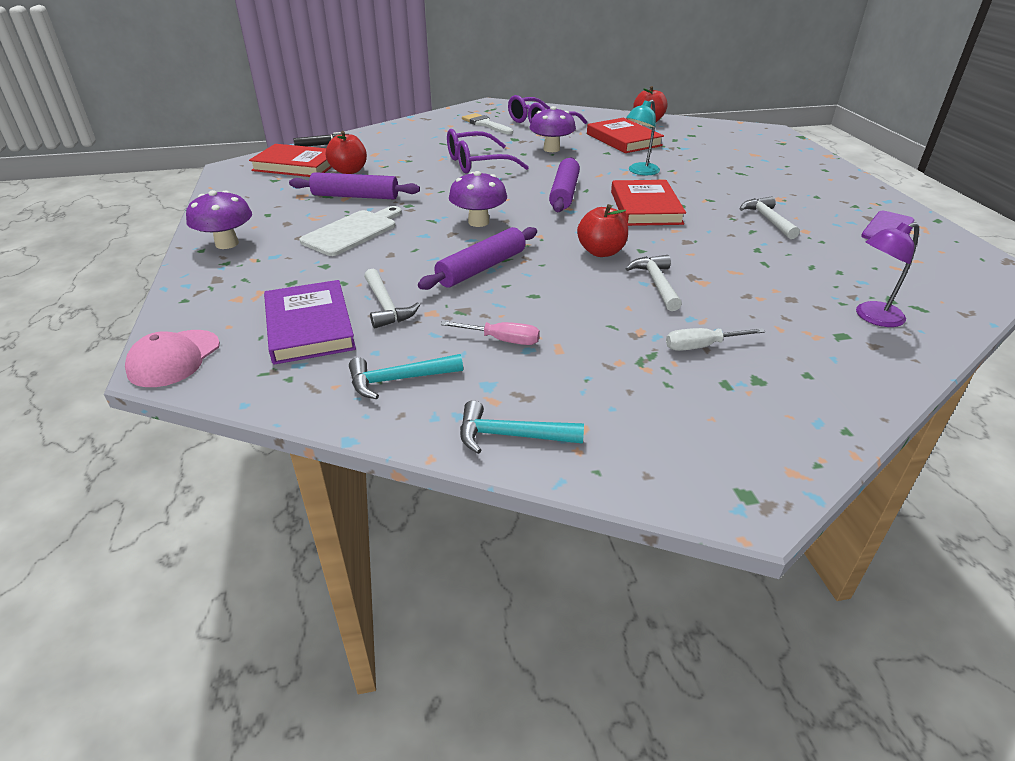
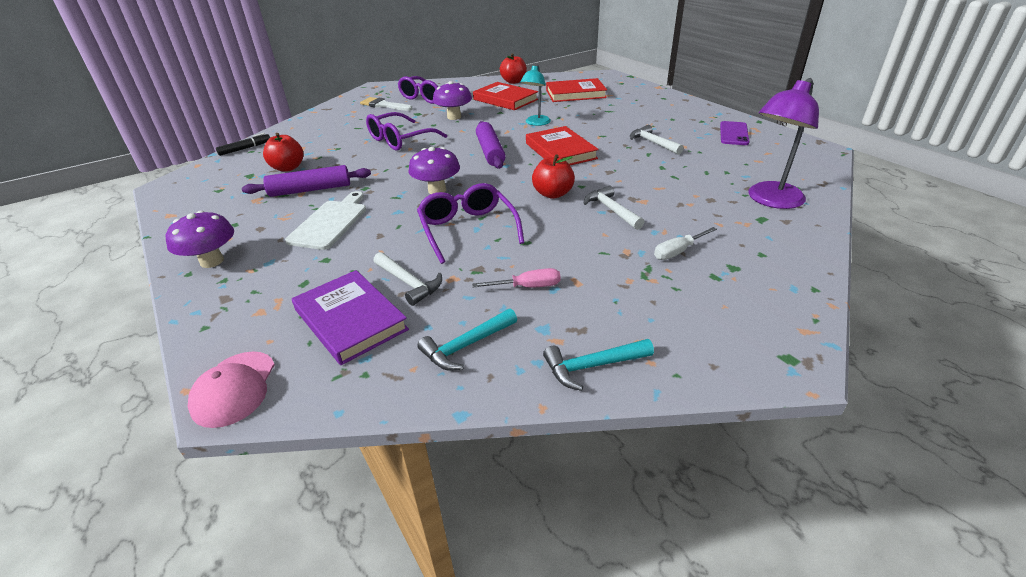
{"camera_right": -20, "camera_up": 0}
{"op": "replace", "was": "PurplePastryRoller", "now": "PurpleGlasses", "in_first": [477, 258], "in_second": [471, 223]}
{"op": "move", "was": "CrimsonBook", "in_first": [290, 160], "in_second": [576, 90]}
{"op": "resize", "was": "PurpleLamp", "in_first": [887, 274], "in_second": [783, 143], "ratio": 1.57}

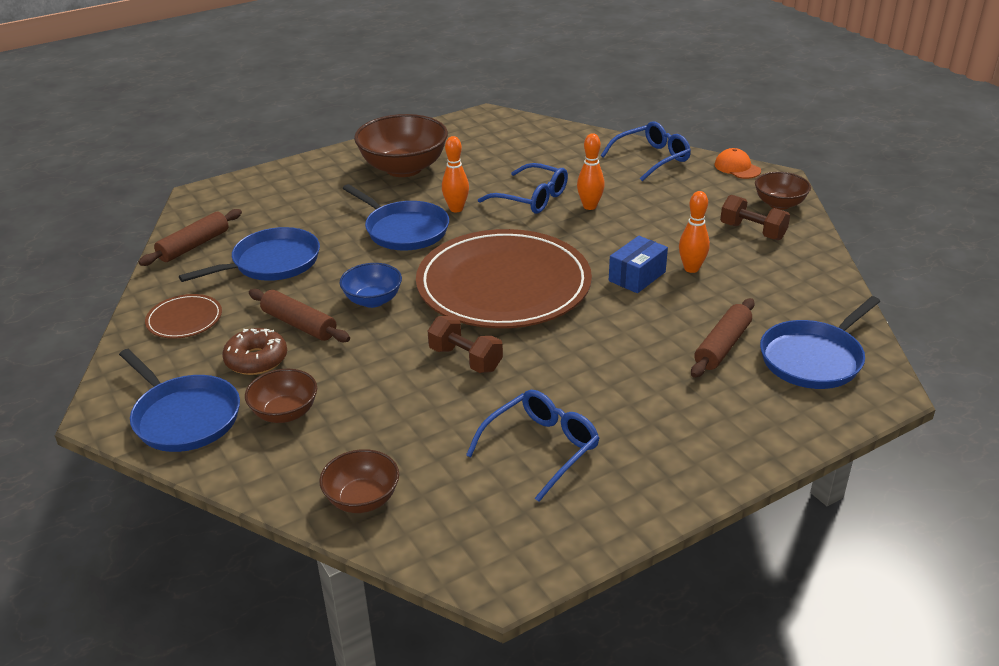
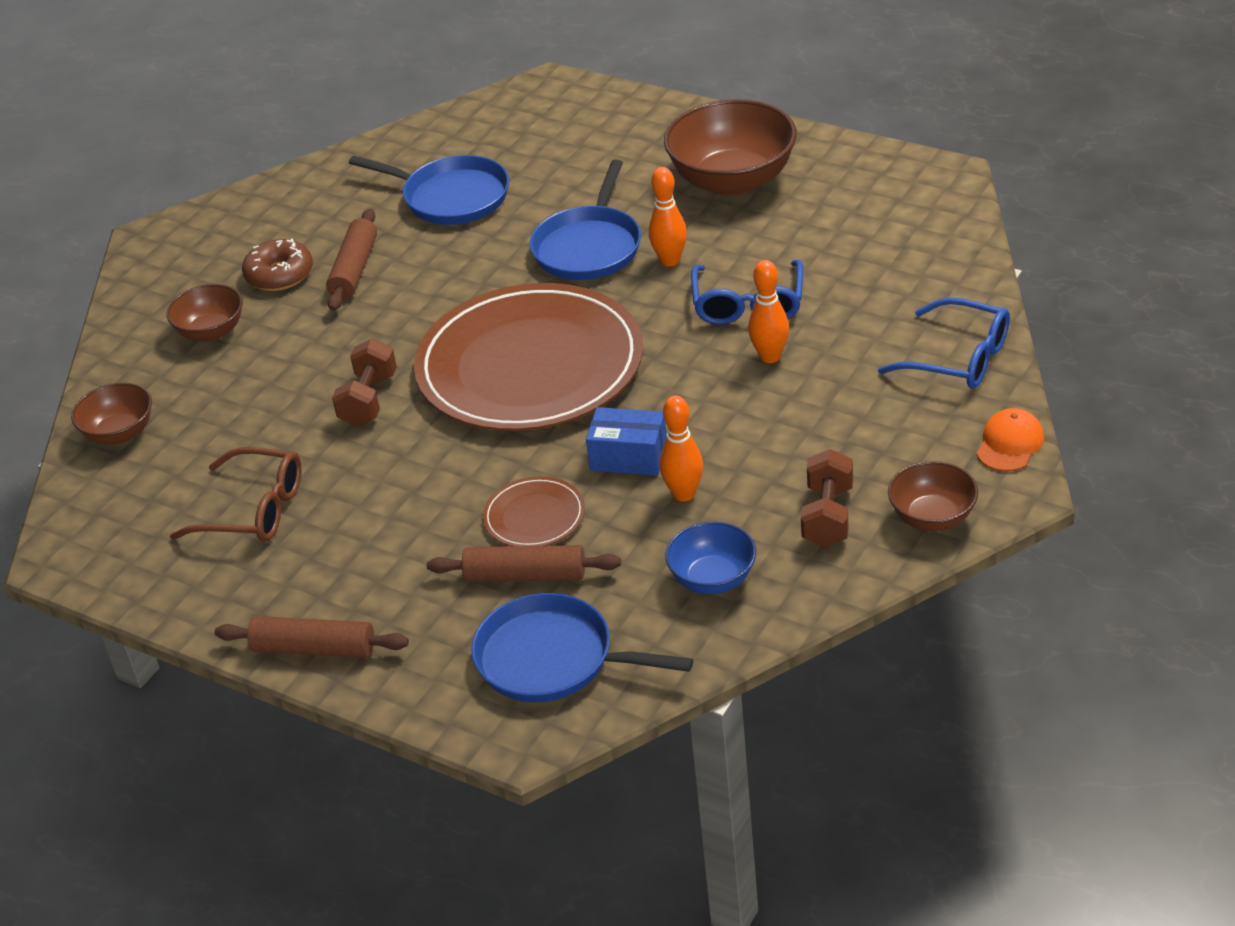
{"camera_right": 65, "camera_up": 5}
{"op": "recolor", "was": "BlueGlasses", "now": "BrownGlasses", "in_first": [532, 446], "in_second": [236, 494]}
{"op": "move", "was": "BrownPastryRoller", "in_first": [190, 237], "in_second": [311, 637]}
{"op": "move", "was": "BrownPlate", "in_first": [183, 316], "in_second": [533, 511]}
{"op": "move", "was": "BlueServingBowl", "in_first": [371, 285], "in_second": [710, 558]}
{"op": "delete", "was": "BlueFryingPan", "in_first": [179, 400]}

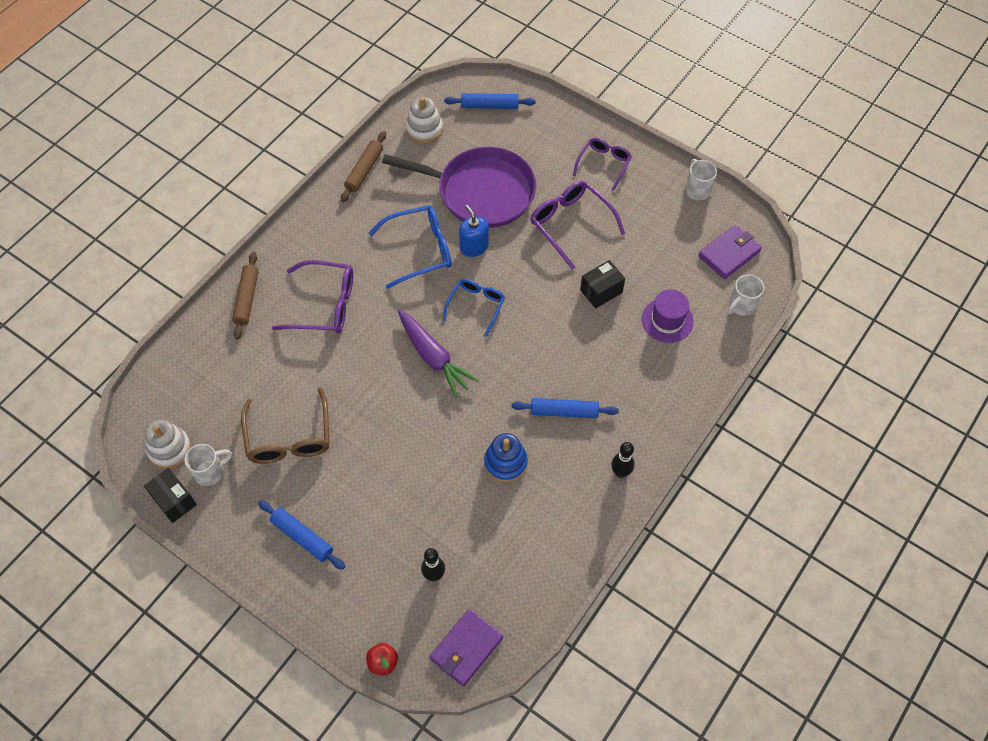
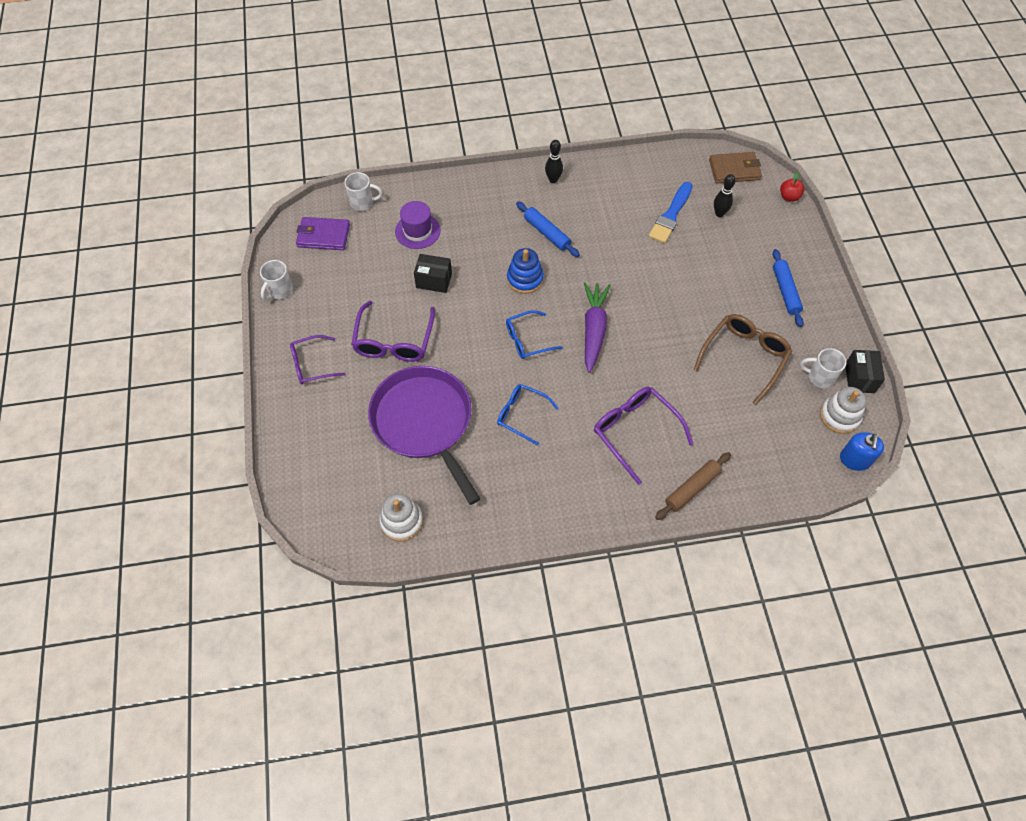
{"camera_right": -135, "camera_up": 0}
{"op": "resize", "was": "BlueGlasses", "in_first": [410, 247], "in_second": [528, 415], "ratio": 0.66}
{"op": "move", "was": "BlueStackingToy", "in_first": [506, 457], "in_second": [525, 271]}
{"op": "insert", "now": "BlueBrush", "in_second": [671, 212]}
{"op": "recolor", "was": "PurpleBillfold", "now": "BrownBillfold", "in_first": [466, 647], "in_second": [735, 168]}
{"op": "move", "was": "BlueSoapPump", "in_first": [474, 231], "in_second": [862, 451]}
{"op": "delete", "was": "BrownPastryRoller", "in_first": [363, 166]}
{"op": "delete", "was": "BluePastryRoller", "in_first": [490, 101]}

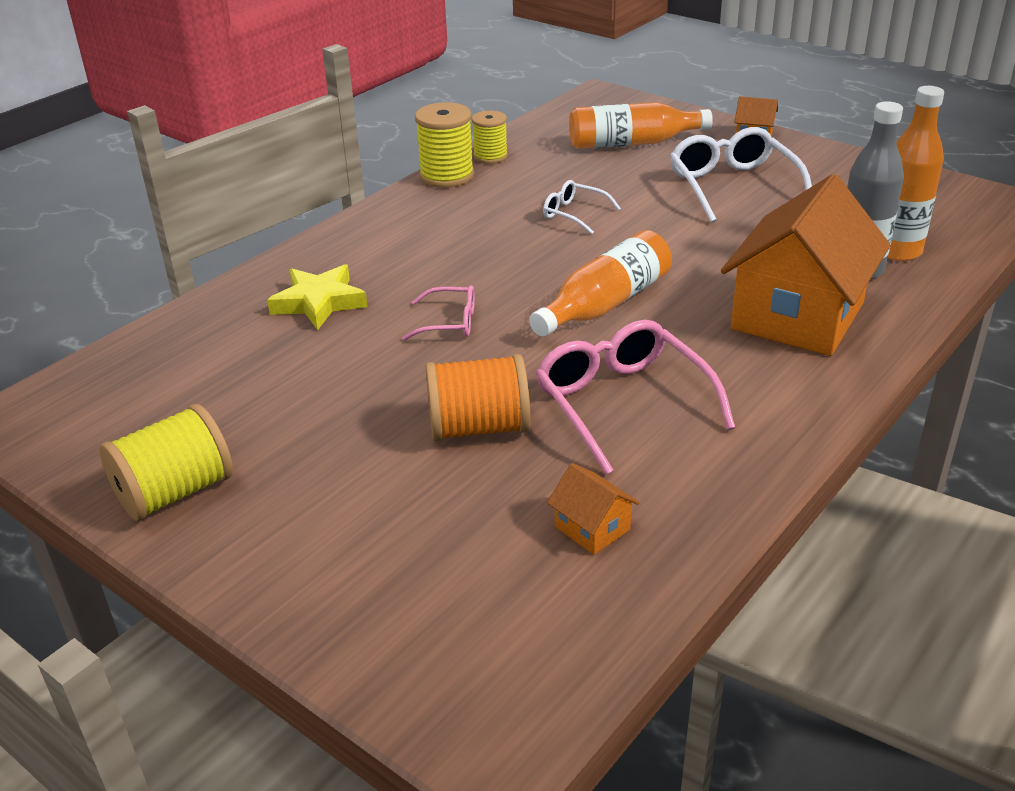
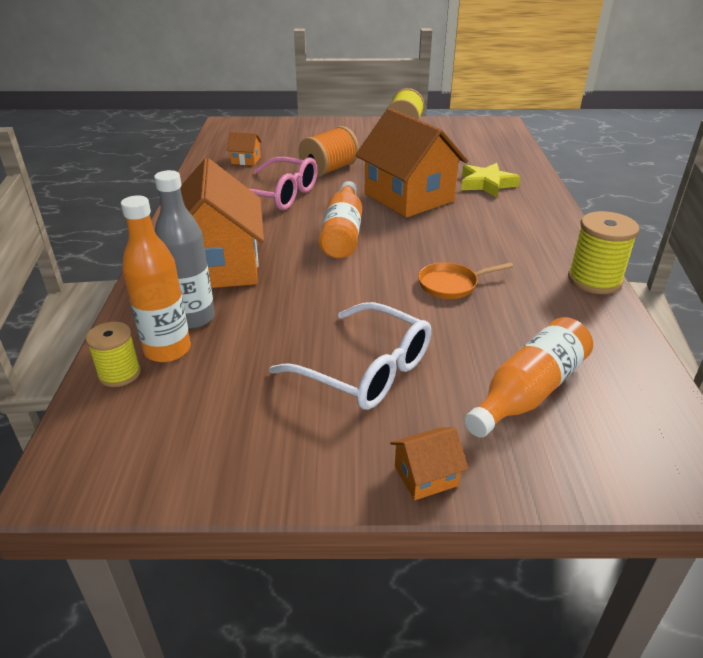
{"camera_right": 140, "camera_up": 0}
{"op": "move", "was": "GoldenBobbin", "in_first": [490, 137], "in_second": [113, 354]}
{"op": "replace", "was": "PinkGlasses", "now": "BrightOrangeToyHouse", "in_first": [438, 313], "in_second": [411, 163]}
{"op": "replace", "was": "PureWhiteGlasses", "now": "BrightOrangeFryingPan", "in_first": [582, 207], "in_second": [465, 280]}

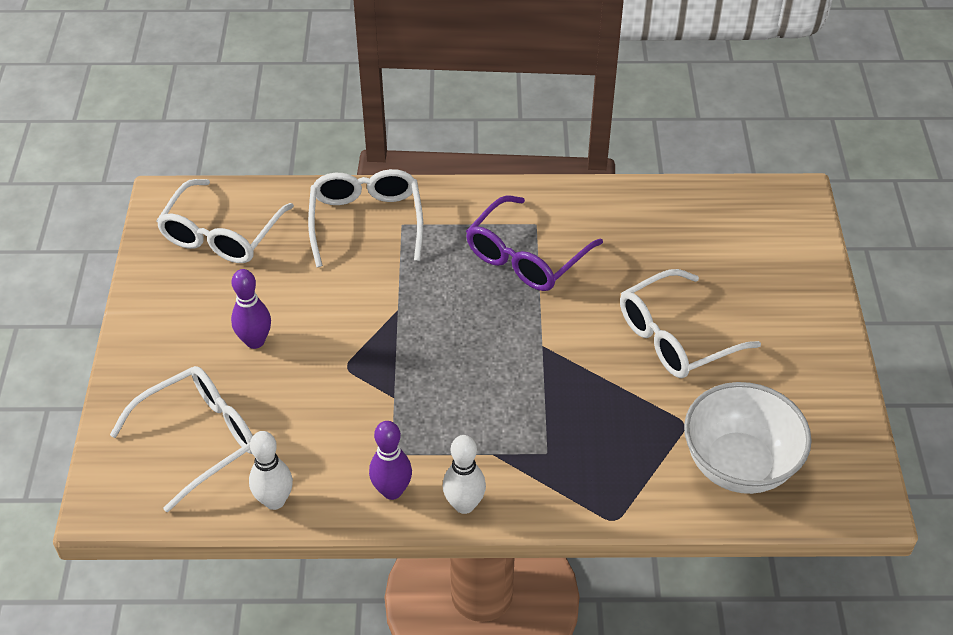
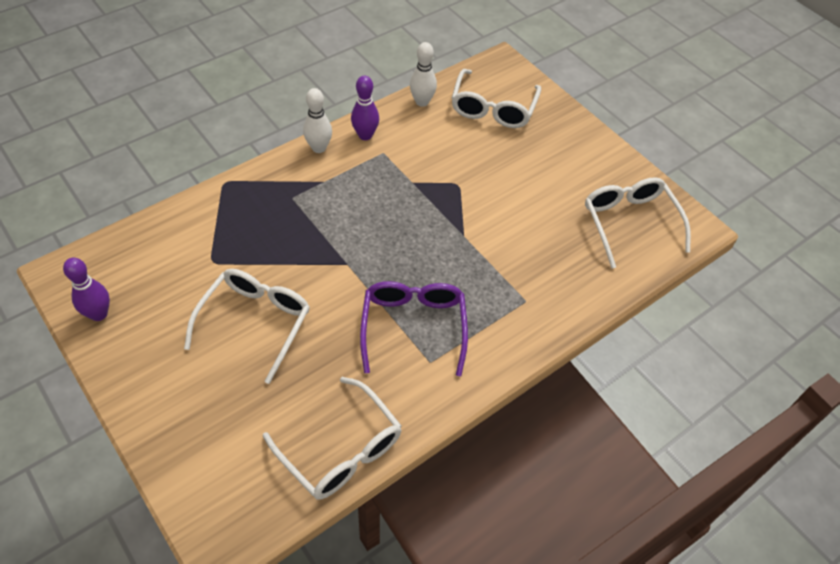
{"camera_right": 140, "camera_up": 5}
{"op": "move", "was": "PurpleSkittle", "in_first": [251, 309], "in_second": [86, 289]}
{"op": "move", "was": "PureWhiteGlasses", "in_first": [365, 218], "in_second": [332, 438]}
{"op": "delete", "was": "PureWhiteServingBowl", "in_first": [748, 438]}

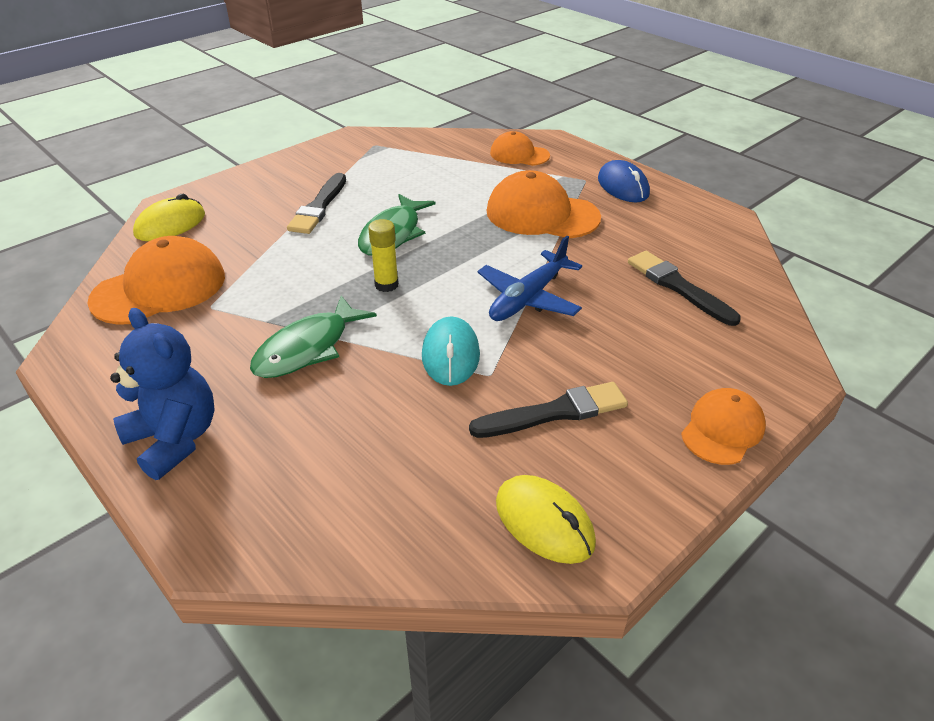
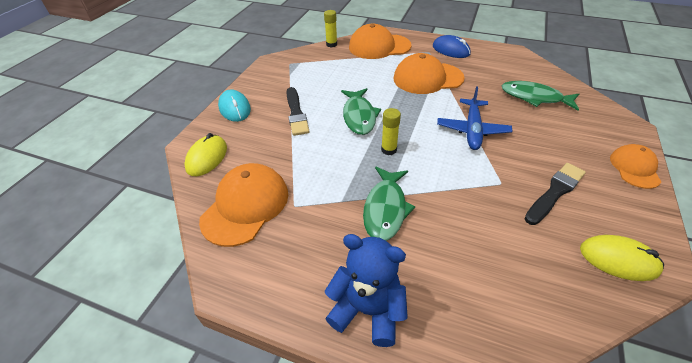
{"camera_right": -25, "camera_up": 5}
{"op": "move", "was": "AquaComputerMouse", "in_first": [451, 351], "in_second": [234, 106]}
{"op": "insert", "now": "GoldenGlue", "in_second": [330, 28]}
{"op": "resize", "was": "BrightOrangeCap", "in_first": [520, 148], "in_second": [380, 41], "ratio": 1.67}
{"op": "replace", "was": "BlackBrush", "now": "EmeraldFish", "in_first": [684, 288], "in_second": [540, 95]}

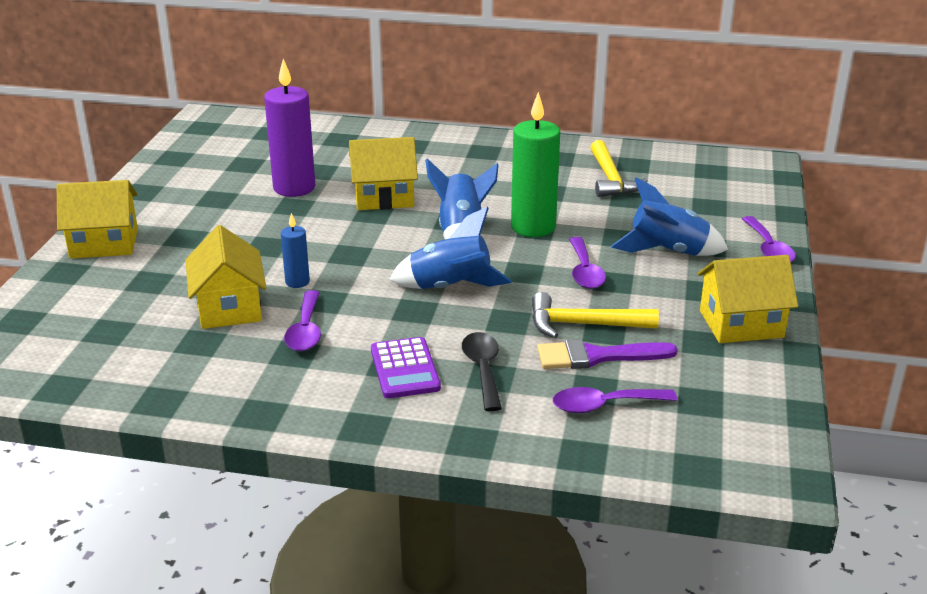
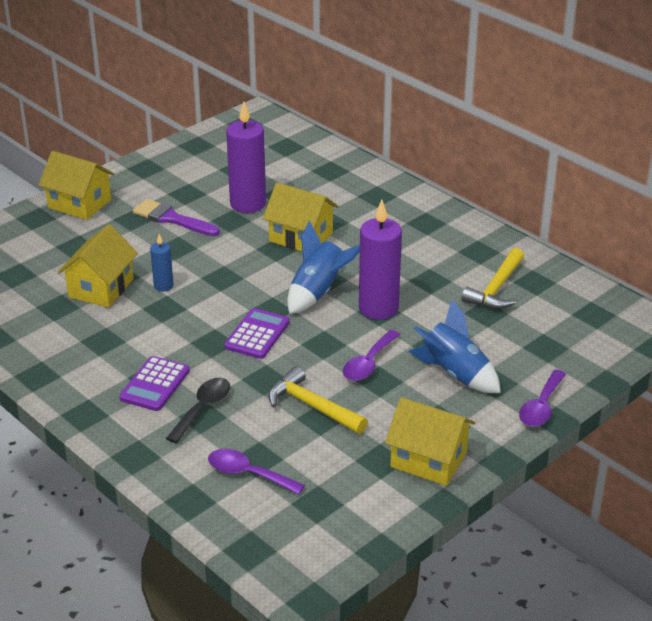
{"camera_right": 35, "camera_up": 5}
{"op": "move", "was": "PurpleBrush", "in_first": [607, 354], "in_second": [176, 217]}
{"op": "replace", "was": "BlueSpaceship", "now": "PurpleCalculator", "in_first": [450, 248], "in_second": [257, 333]}
{"op": "recolor", "was": "EmeraldWaxCandle", "now": "PurpleWaxCandle", "in_first": [535, 164], "in_second": [380, 260]}
{"op": "delete", "was": "PurpleTablespoon", "in_first": [302, 320]}

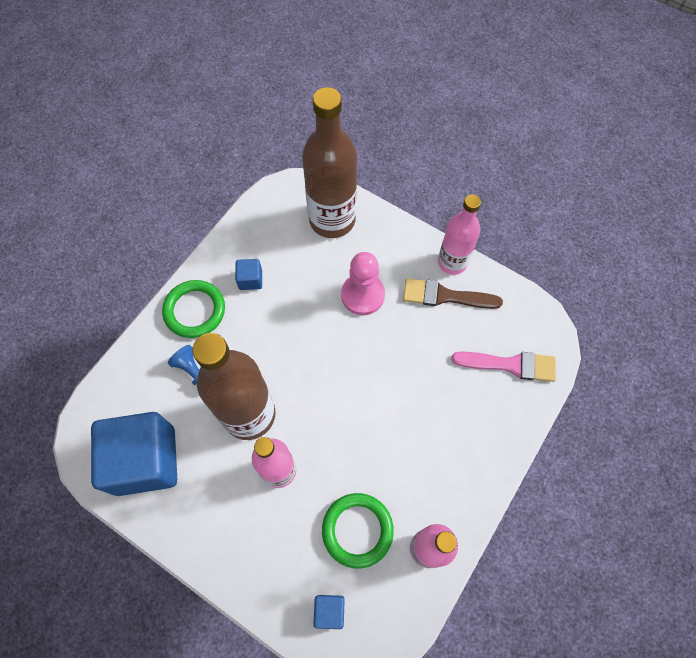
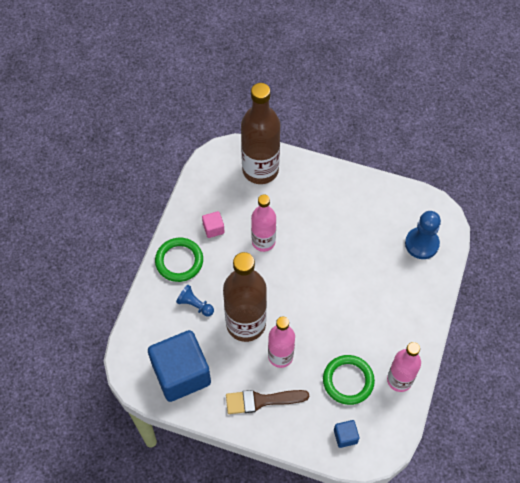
{"camera_right": -15, "camera_up": -5}
{"op": "recolor", "was": "BlueSolidCube", "now": "PinkSolidCube", "in_first": [248, 274], "in_second": [213, 224]}
{"op": "move", "was": "BrownBrush", "in_first": [453, 293], "in_second": [267, 402]}
{"op": "move", "was": "PinkBottle", "in_first": [459, 235], "in_second": [263, 223]}
{"op": "replace", "was": "PinkBrush", "now": "BluePawn", "in_first": [503, 367], "in_second": [423, 235]}
{"op": "delete", "was": "PinkPawn", "in_first": [363, 283]}

